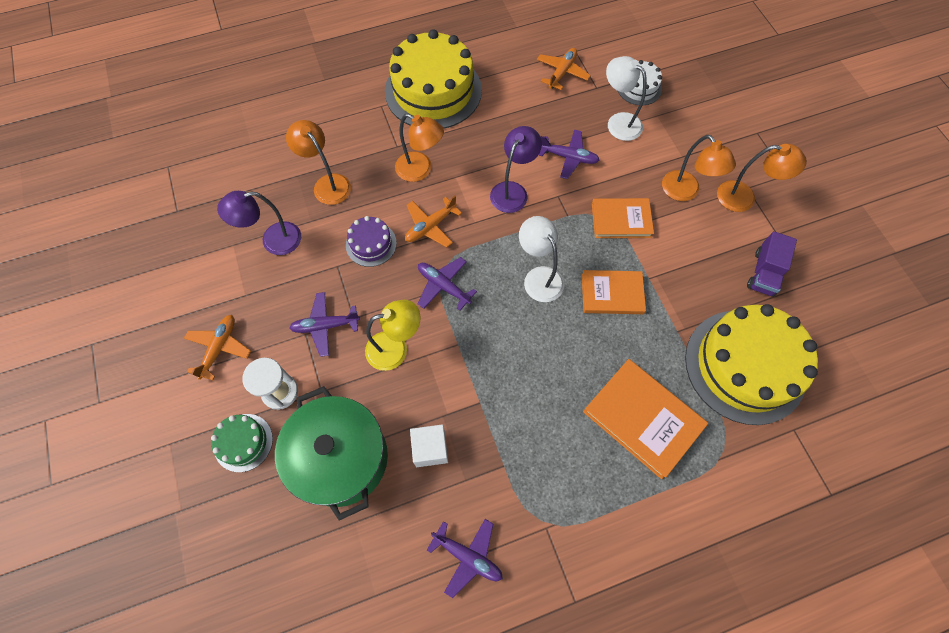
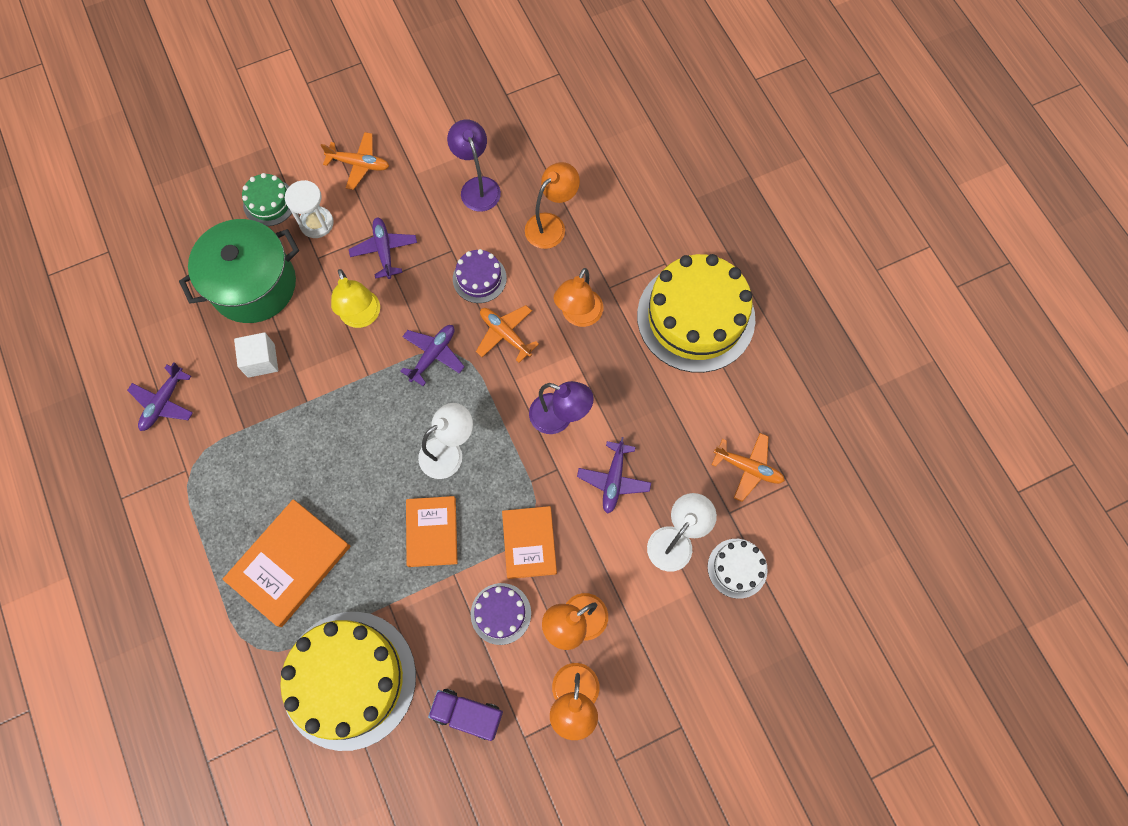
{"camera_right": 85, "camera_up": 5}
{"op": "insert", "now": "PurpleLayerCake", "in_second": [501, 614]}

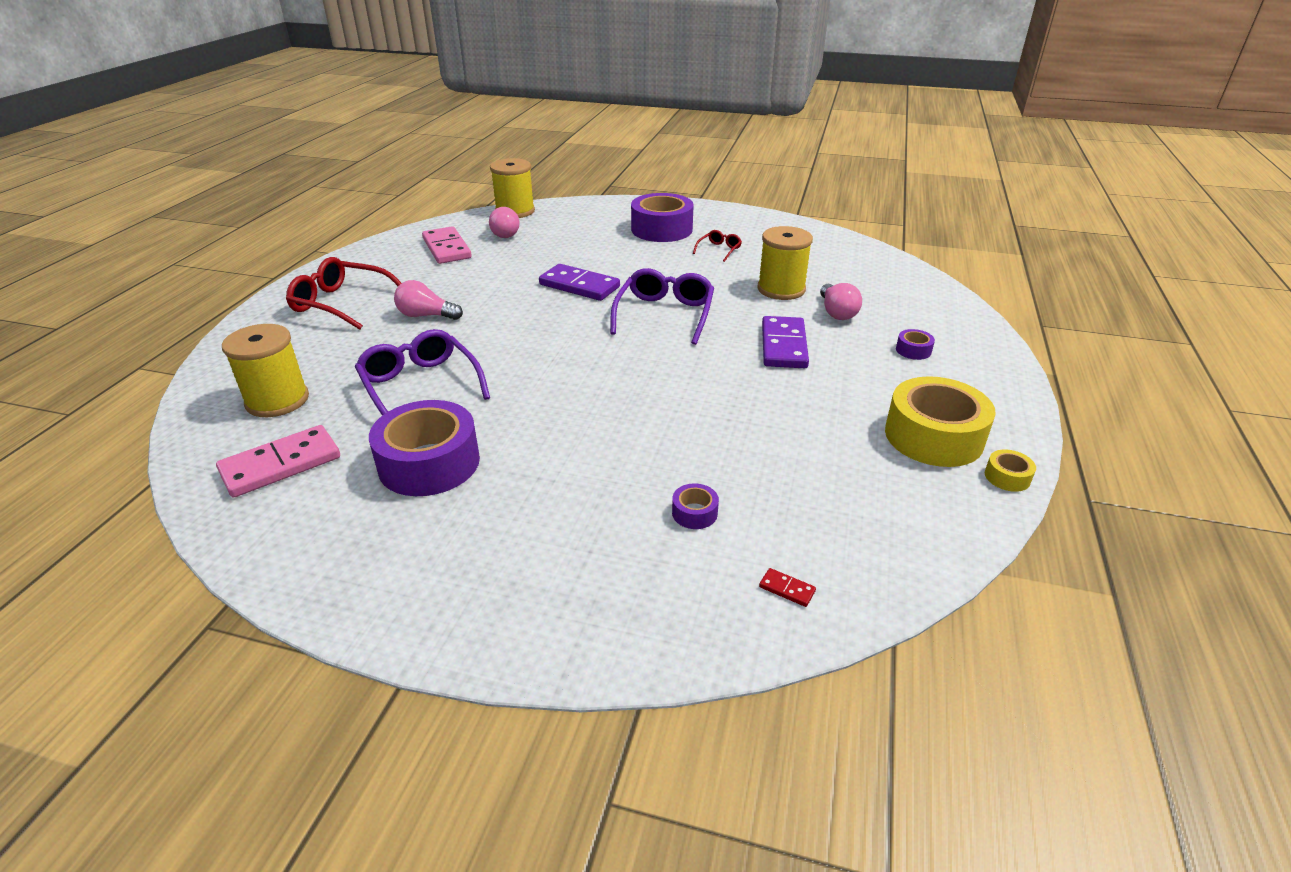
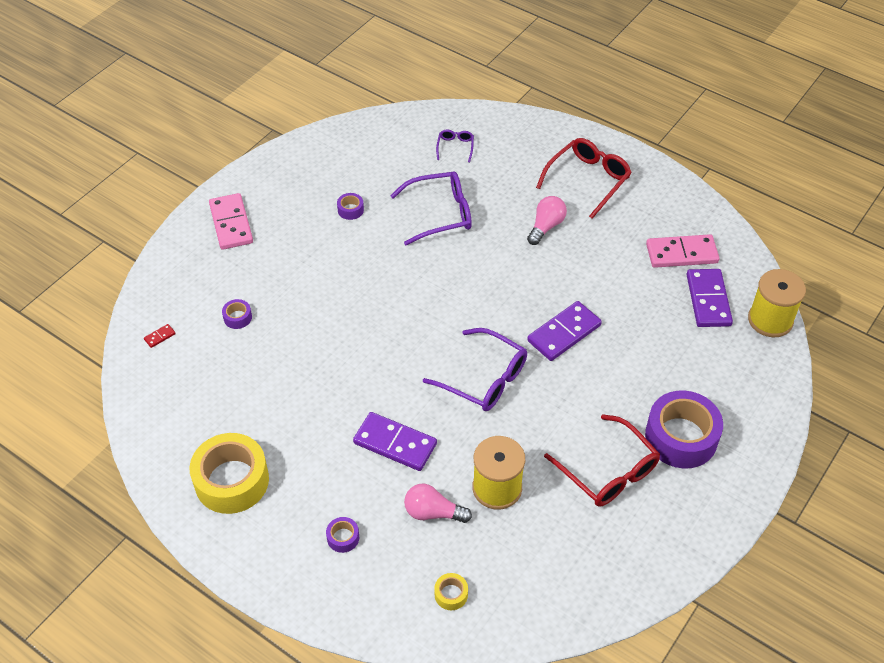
{"camera_right": 110, "camera_up": 15}
{"op": "move", "was": "PinkDominoTile", "in_first": [278, 461], "in_second": [231, 221]}
{"op": "resize", "was": "PurpleStickyTape", "in_first": [424, 448], "in_second": [350, 206], "ratio": 0.42}
{"op": "move", "was": "GoldenStickyTape", "in_first": [1010, 470], "in_second": [451, 591]}
{"op": "replace", "was": "GoldenBobbin", "now": "PurpleGlasses", "in_first": [265, 370], "in_second": [455, 146]}
{"op": "resize", "was": "CrimsonGlasses", "in_first": [717, 246], "in_second": [602, 460], "ratio": 2.02}
{"op": "replace", "was": "PinkLightBulb", "now": "PurpleDominoTile", "in_first": [504, 222], "in_second": [709, 298]}

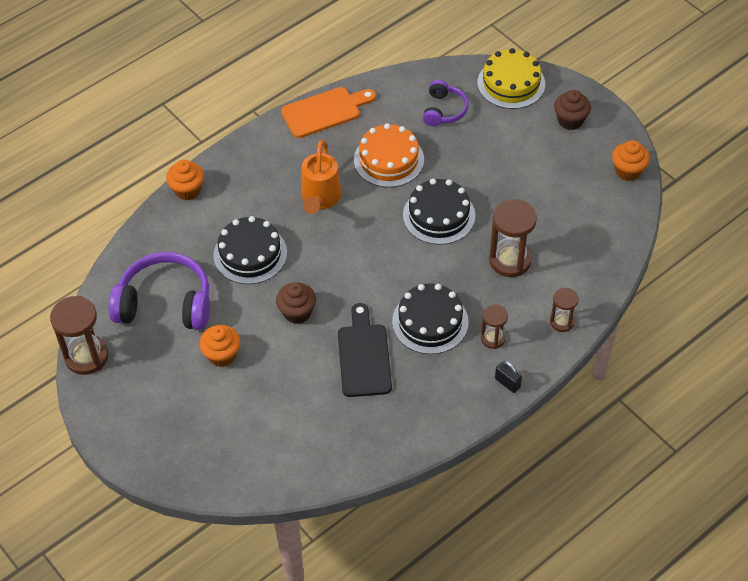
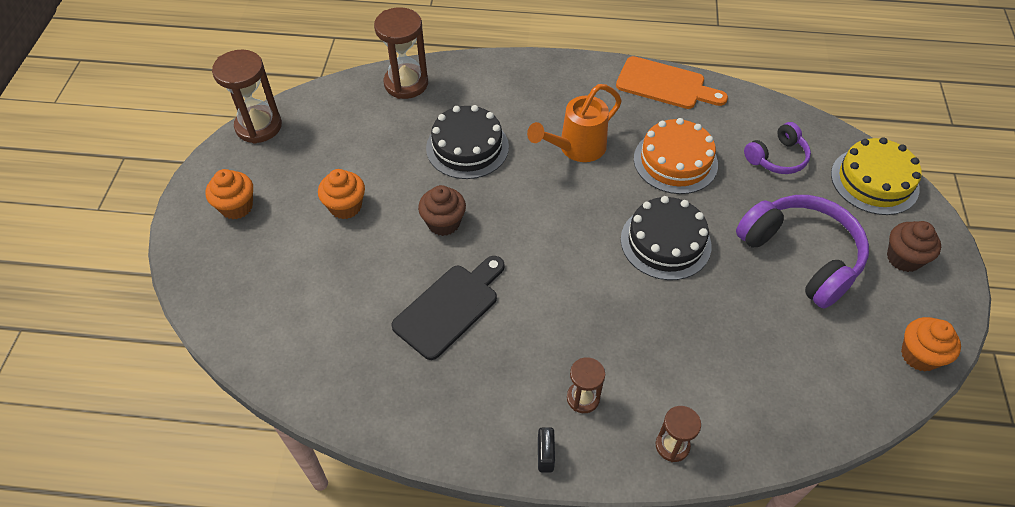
{"camera_right": 45, "camera_up": 0}
{"op": "move", "was": "BrightOrangeCupcake", "in_first": [185, 180], "in_second": [229, 194]}
{"op": "move", "was": "BrownHourglass", "in_first": [513, 238], "in_second": [401, 53]}
{"op": "move", "was": "PurpleHeadphones", "in_first": [159, 291], "in_second": [802, 252]}
{"op": "delete", "was": "BlackLayerCake", "in_first": [430, 319]}

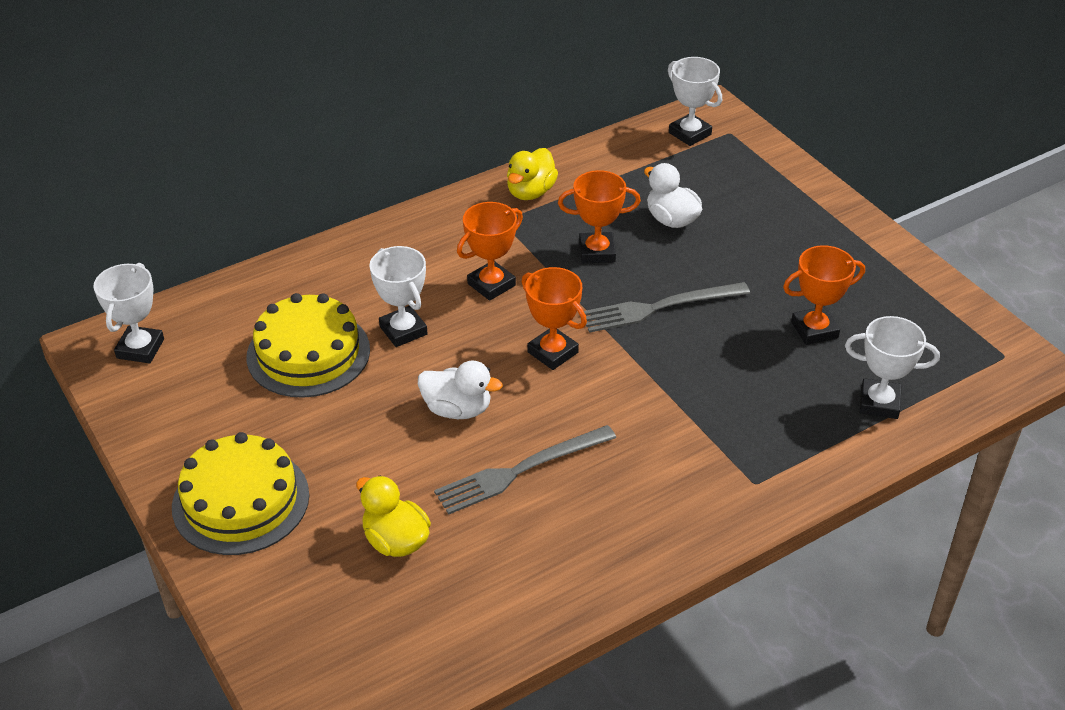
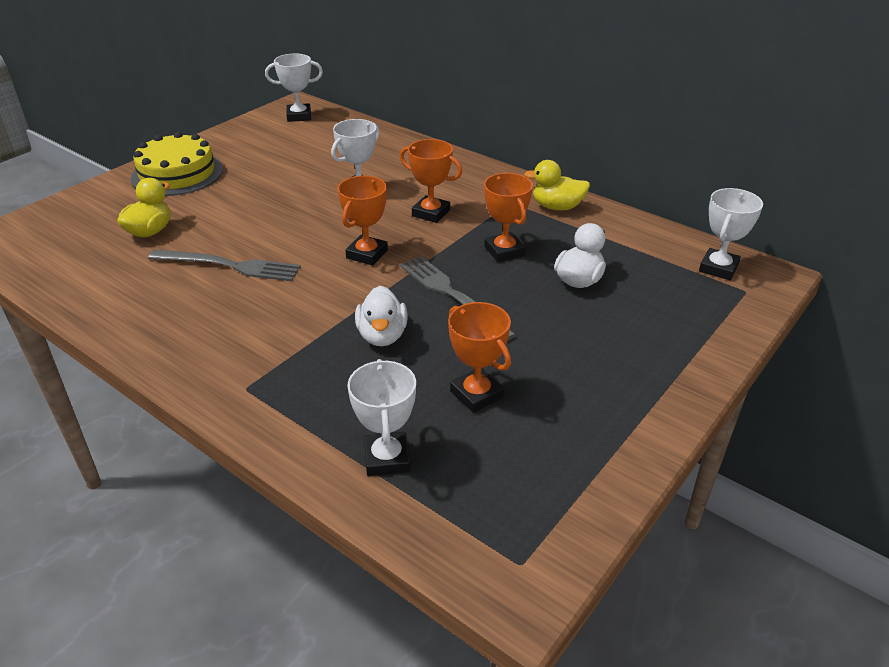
{"camera_right": 70, "camera_up": -5}
{"op": "rotate", "was": "GrayFork", "in_first": [525, 470], "in_second": [224, 265], "clockwise": 150}
{"op": "move", "was": "PureWhiteDuck", "in_first": [460, 390], "in_second": [381, 316]}
{"op": "delete", "was": "GoldenLayerCake", "in_first": [308, 345]}

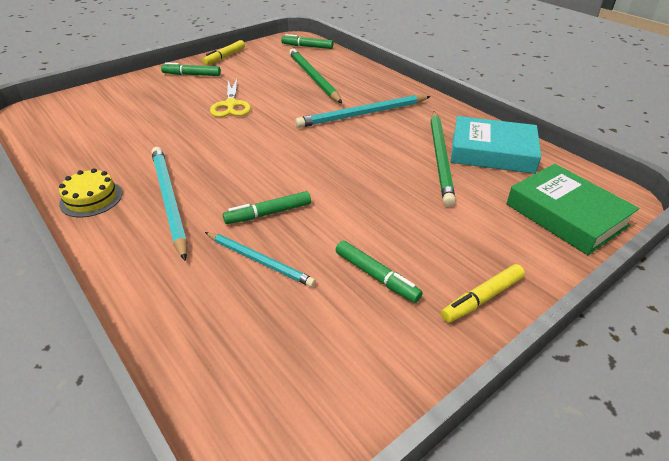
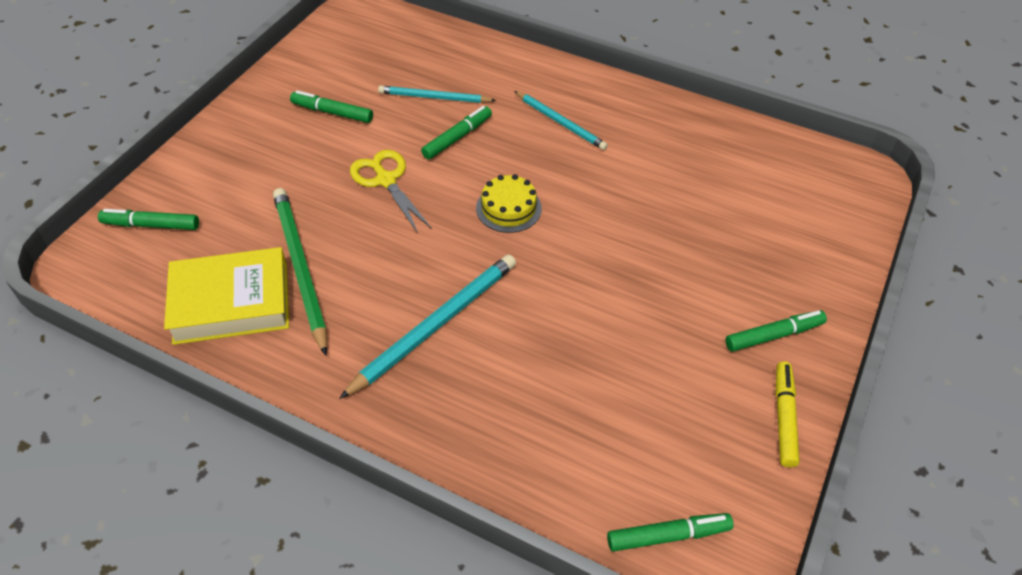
{"camera_right": 155, "camera_up": 10}
{"op": "replace", "was": "EmeraldBook", "now": "EmeraldFeltPen", "in_first": [573, 209], "in_second": [148, 219]}
{"op": "recolor", "was": "AquaBook", "now": "GoldenBook", "in_first": [496, 145], "in_second": [226, 296]}
{"op": "move", "was": "GoldenScissors", "in_first": [230, 98], "in_second": [391, 191]}
{"op": "move", "was": "GoldenLayerCake", "in_first": [90, 193], "in_second": [509, 203]}
{"op": "resize", "was": "AquaLeadPencil", "in_first": [169, 204], "in_second": [561, 120], "ratio": 0.63}
{"op": "delete", "was": "EmeraldLeadPencil", "in_first": [315, 75]}
{"op": "delete", "was": "GoldenFeltPen", "in_first": [483, 293]}

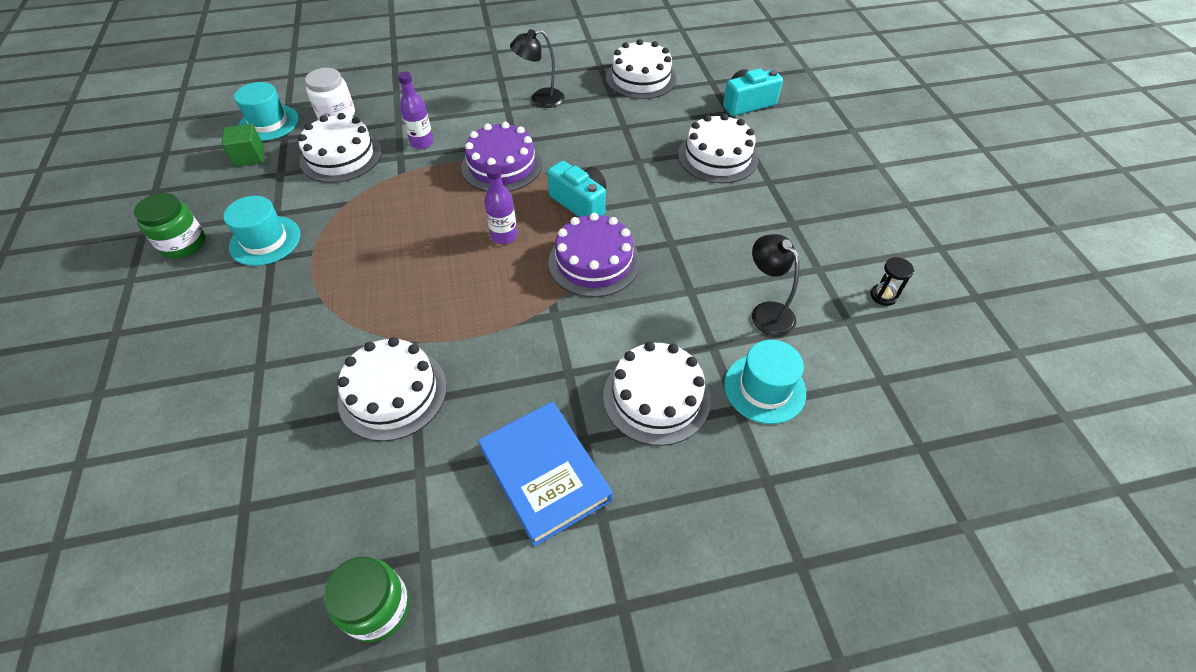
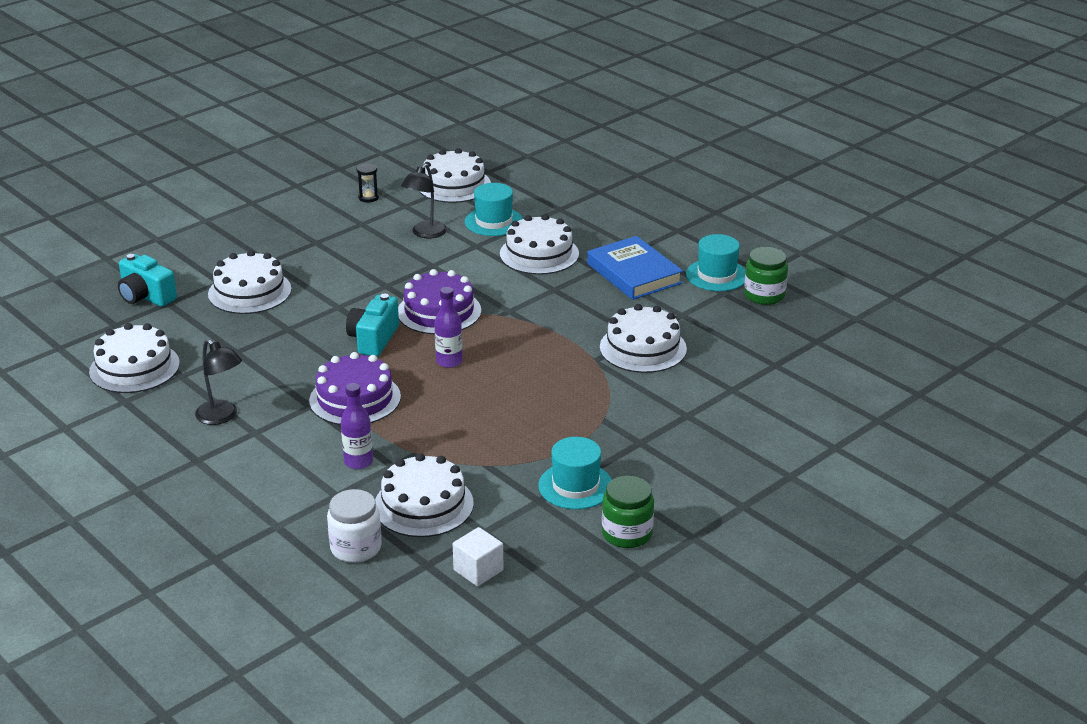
{"camera_right": -120, "camera_up": -20}
{"op": "insert", "now": "PureWhiteLayerCake", "in_second": [455, 175]}
{"op": "recolor", "was": "EmeraldSolidCube", "now": "PureWhiteSolidCube", "in_first": [243, 145], "in_second": [478, 556]}
{"op": "rotate", "was": "BlueBook", "in_first": [545, 474], "in_second": [635, 268], "clockwise": -60}
{"op": "move", "was": "AquaTallHat", "in_first": [266, 111], "in_second": [716, 262]}

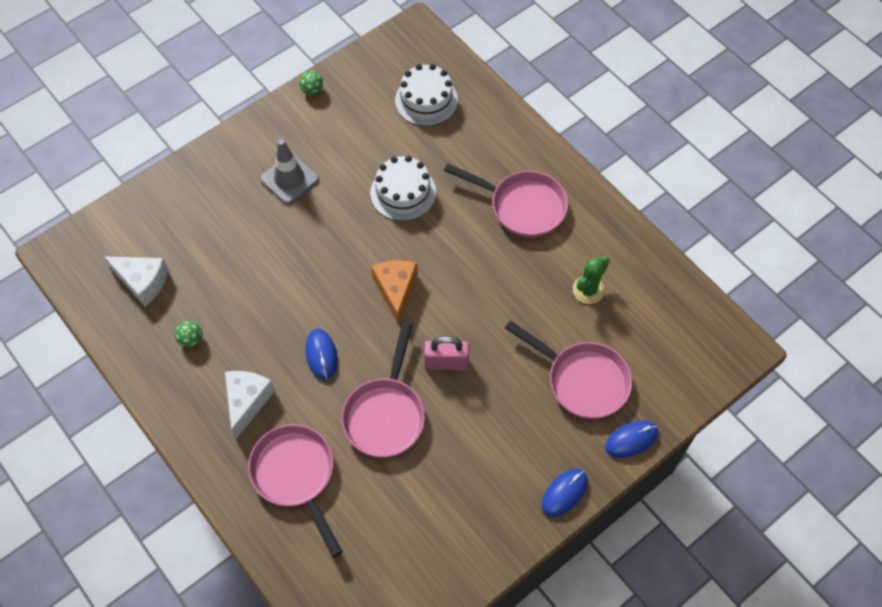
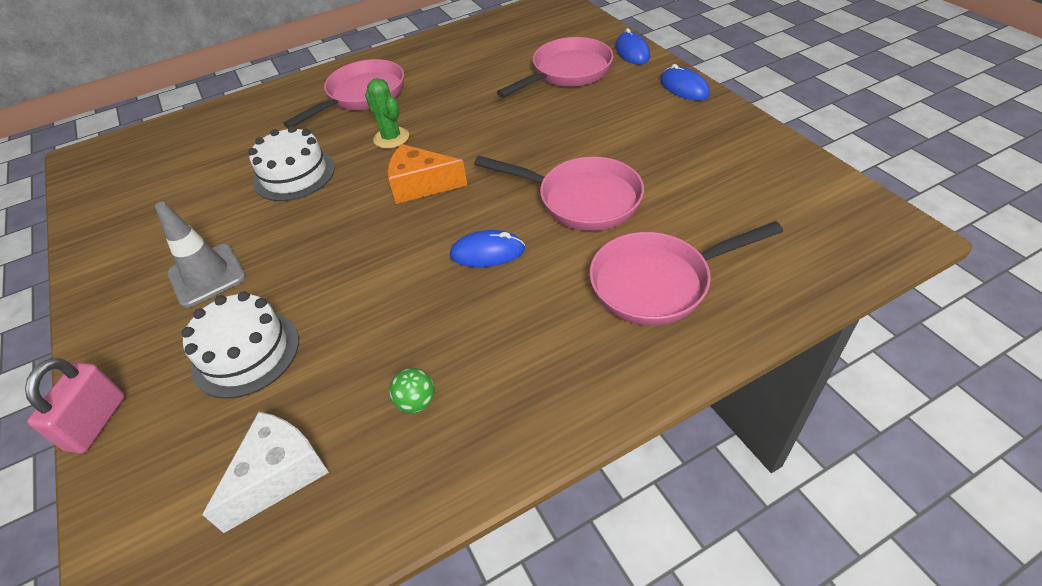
{"camera_right": -75, "camera_up": -15}
{"op": "move", "was": "PinkLock", "in_first": [446, 353], "in_second": [75, 406]}
{"op": "move", "was": "PureWhiteLayerCake", "in_first": [426, 95], "in_second": [240, 345]}
{"op": "move", "was": "EmeraldSaguaroCactus", "in_first": [591, 280], "in_second": [387, 113]}
{"op": "delete", "was": "PureWhiteCheese", "in_first": [250, 405]}
{"op": "delete", "was": "EmeraldBall", "in_first": [311, 83]}

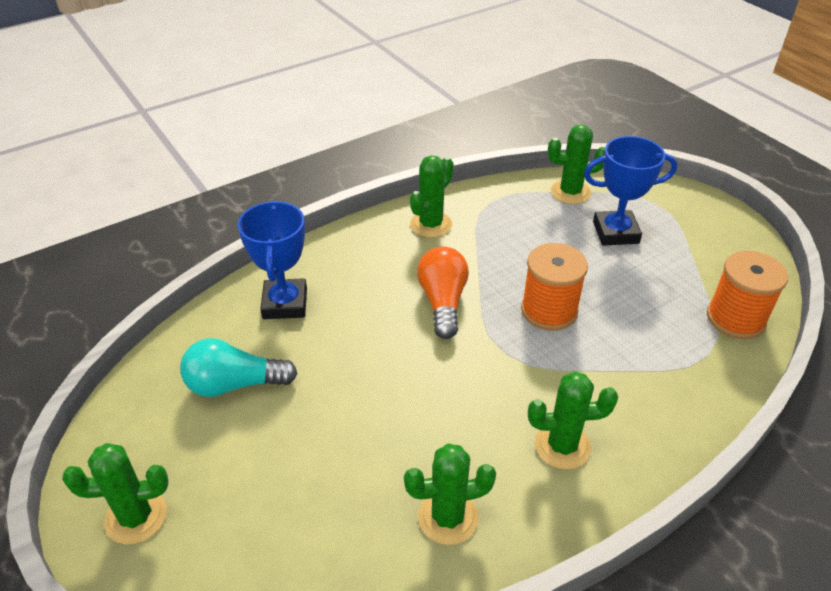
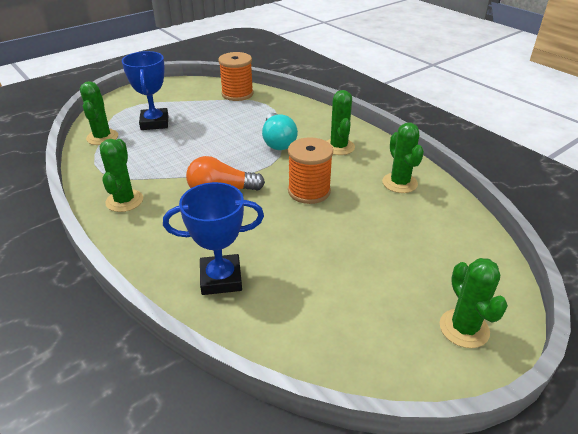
{"camera_right": -95, "camera_up": -5}
{"op": "rotate", "was": "EmeraldSaguaroCactus", "in_first": [432, 196], "in_second": [121, 175], "clockwise": 60}
{"op": "move", "was": "AquaLightBulb", "in_first": [239, 367], "in_second": [280, 131]}
{"op": "move", "was": "BrightOrangeBobbin", "in_first": [554, 287], "in_second": [310, 170]}

